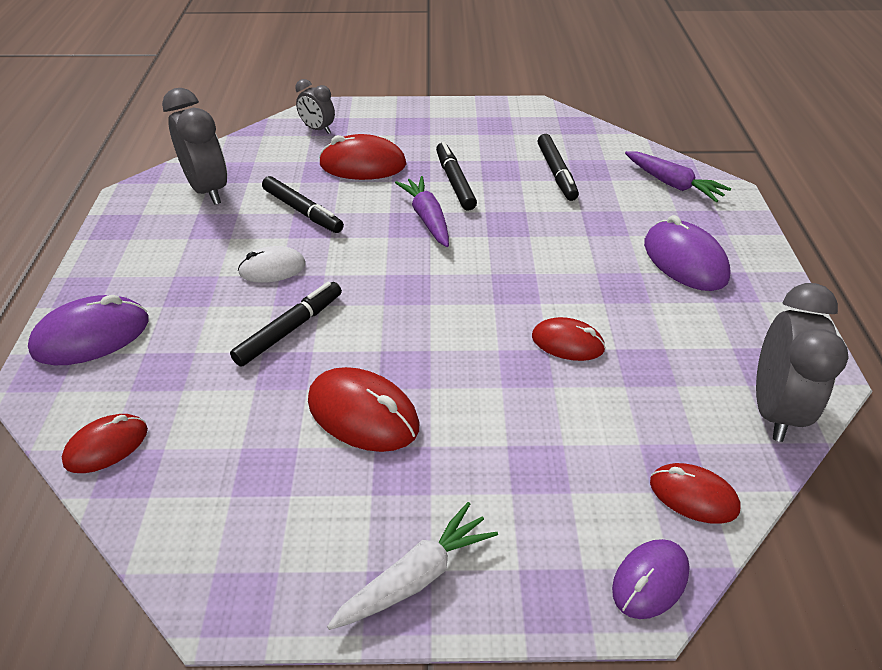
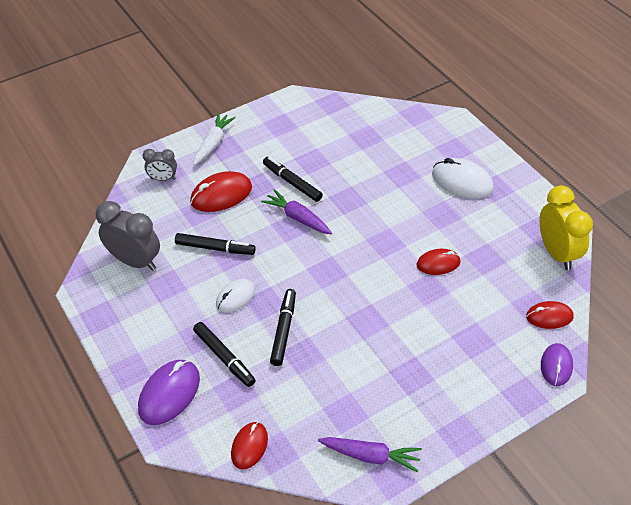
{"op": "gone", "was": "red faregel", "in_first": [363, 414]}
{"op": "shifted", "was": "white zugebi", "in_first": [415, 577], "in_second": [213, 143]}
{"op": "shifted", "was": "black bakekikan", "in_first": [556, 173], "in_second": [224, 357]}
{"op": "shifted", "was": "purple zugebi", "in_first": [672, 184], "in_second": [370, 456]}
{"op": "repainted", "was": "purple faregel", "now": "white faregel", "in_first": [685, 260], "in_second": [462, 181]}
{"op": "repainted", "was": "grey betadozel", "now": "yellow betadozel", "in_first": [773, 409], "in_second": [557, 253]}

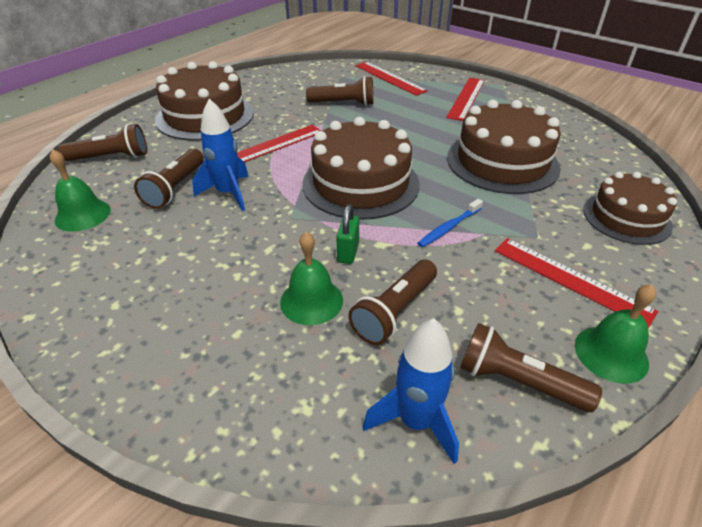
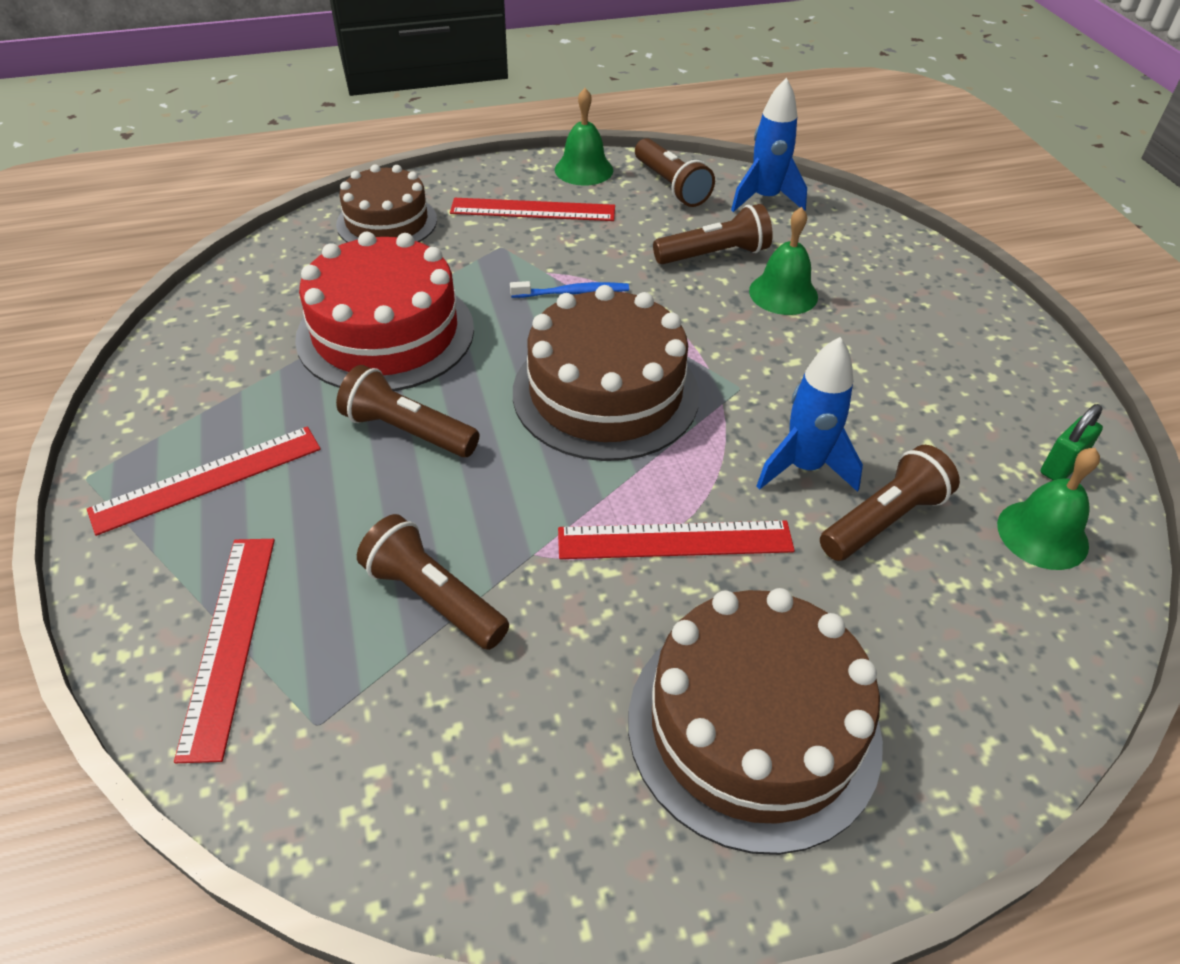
{"op": "shifted", "was": "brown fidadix", "in_first": [111, 157], "in_second": [407, 431]}
{"op": "shifted", "was": "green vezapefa", "in_first": [348, 252], "in_second": [1061, 467]}
{"op": "repainted", "was": "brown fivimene", "now": "red fivimene", "in_first": [502, 162], "in_second": [385, 333]}
{"op": "rotated", "was": "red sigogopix", "in_first": [570, 280], "in_second": [533, 210], "clockwise": -75}

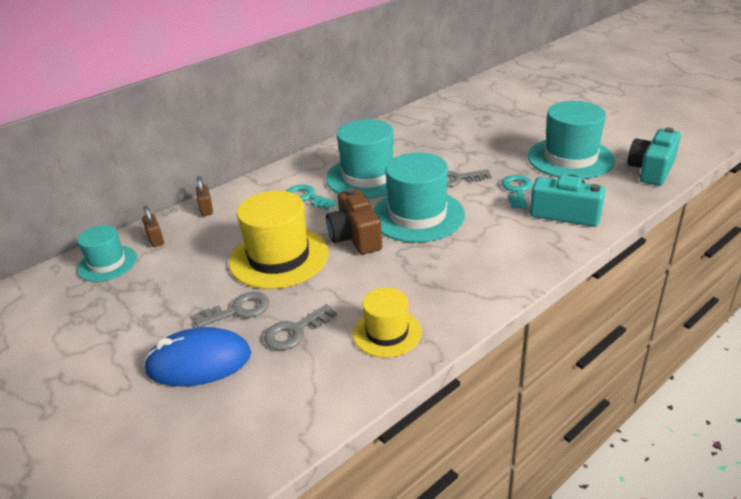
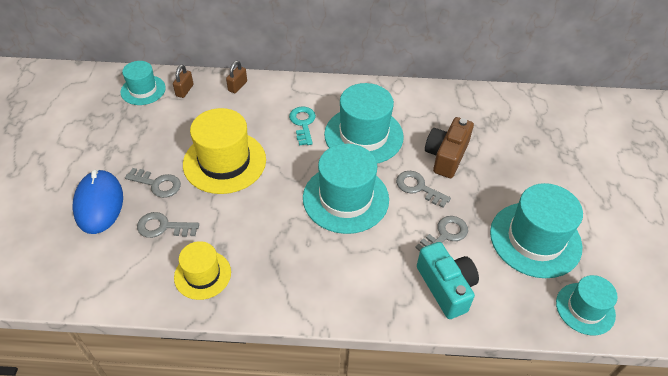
{"op": "rotated", "was": "blue faregel", "in_first": [199, 362], "in_second": [99, 204], "clockwise": 45}
{"op": "shifted", "was": "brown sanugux", "in_first": [355, 237], "in_second": [446, 156]}
{"op": "repainted", "was": "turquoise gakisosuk", "now": "grey gakisosuk", "in_first": [517, 190], "in_second": [445, 235]}
{"op": "swapped", "was": "turquoise sanugux", "now": "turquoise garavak", "in_first": [651, 170], "in_second": [585, 308]}

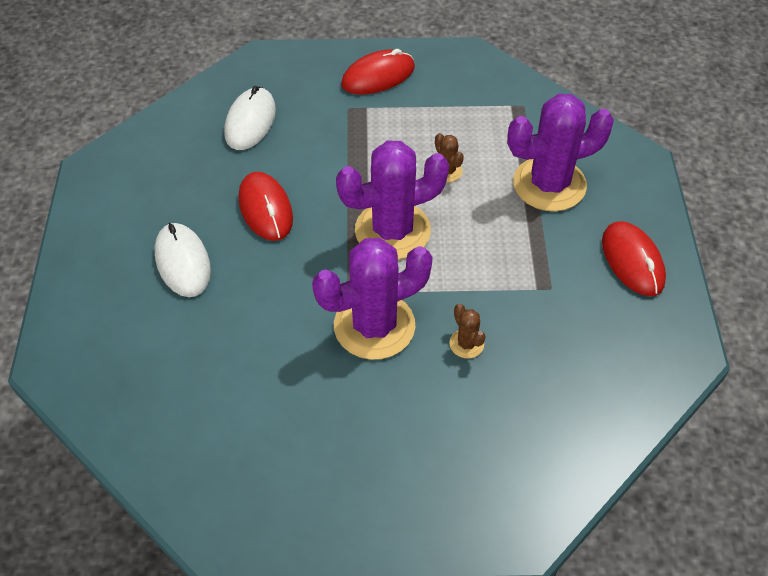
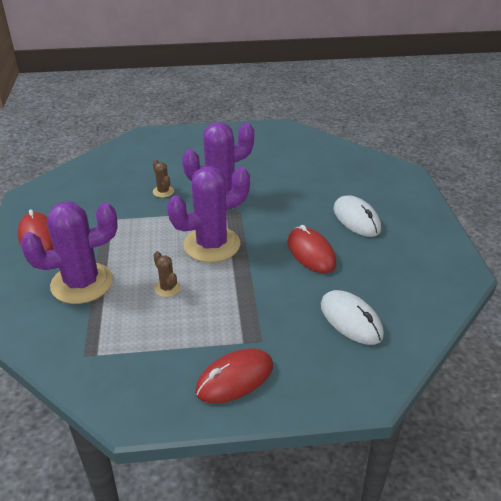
{"op": "rotated", "was": "white faregel", "in_first": [250, 122], "in_second": [351, 320], "clockwise": -45}

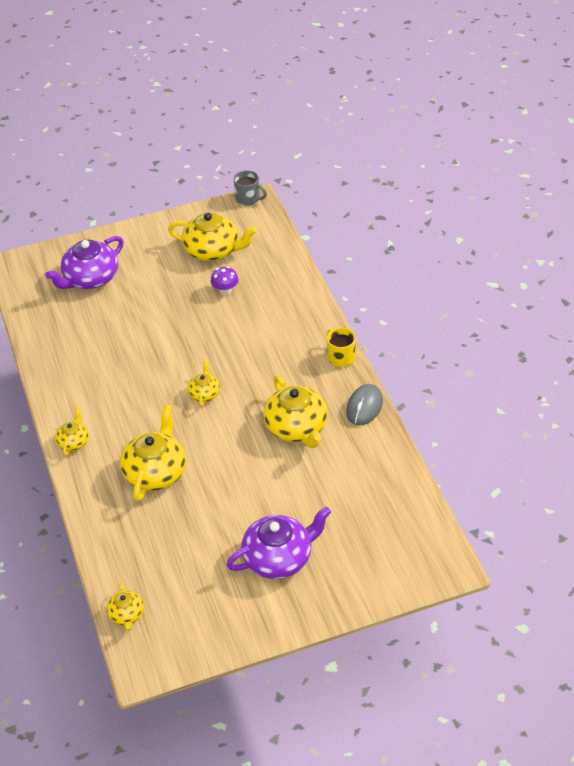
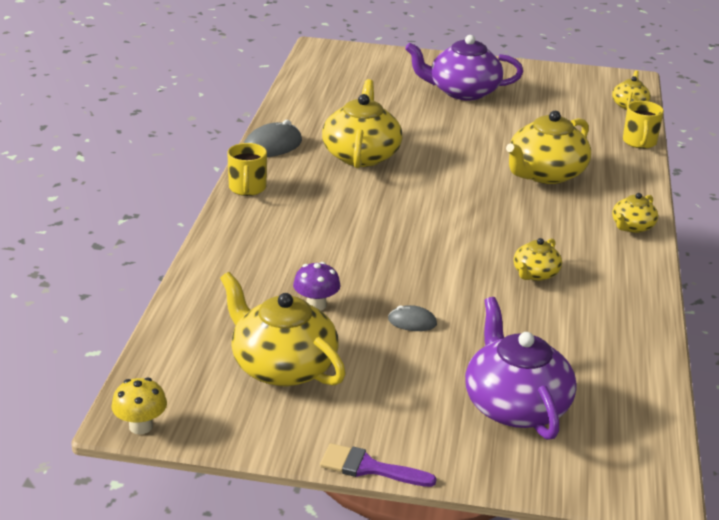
{"op": "rotated", "was": "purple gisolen", "in_first": [90, 278], "in_second": [515, 406], "clockwise": -90}
{"op": "shifted", "was": "yellow gisolen", "in_first": [204, 393], "in_second": [535, 274]}
{"op": "swapped", "was": "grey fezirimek", "now": "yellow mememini", "in_first": [248, 199], "in_second": [141, 426]}
{"op": "new", "now": "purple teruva", "in_second": [369, 468]}
{"op": "new", "now": "grey faregel", "in_second": [412, 322]}
{"op": "new", "now": "yellow fezirimek", "in_second": [639, 142]}

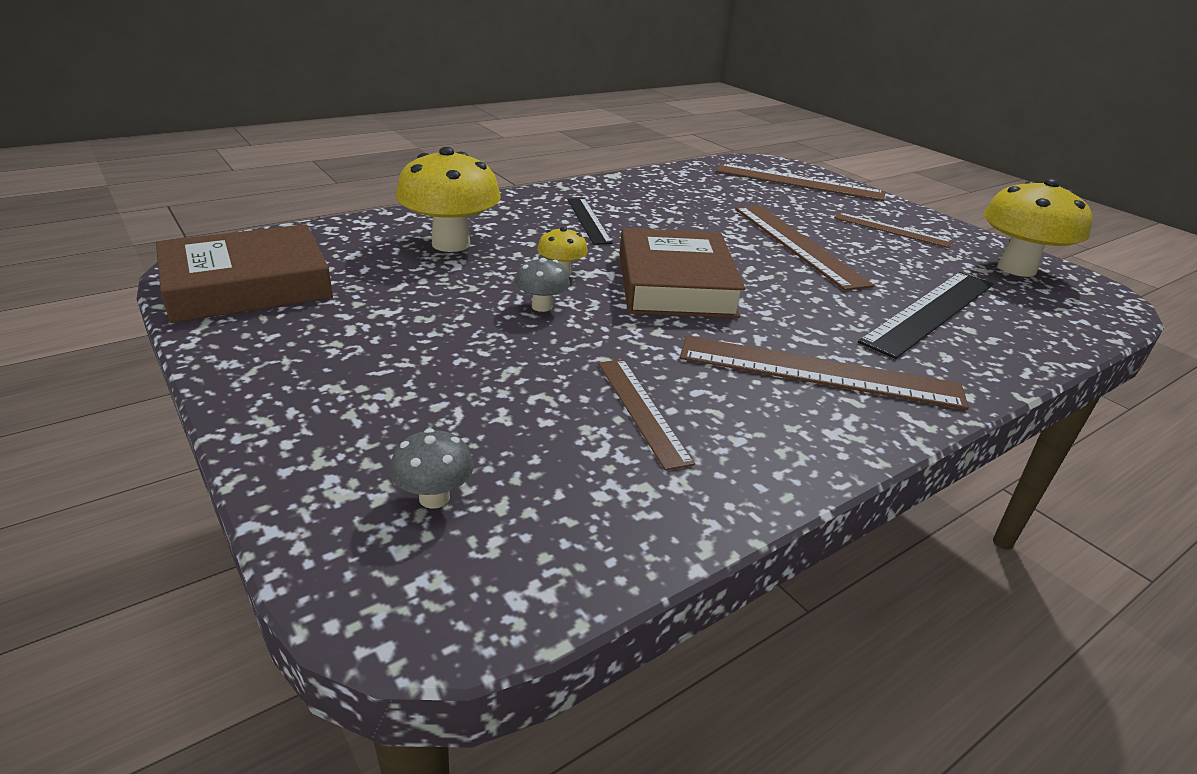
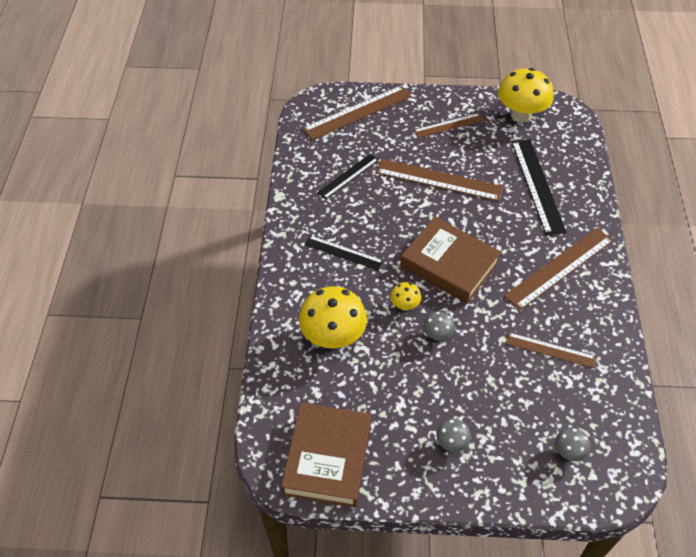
{"op": "new", "now": "black sigogopix", "in_second": [348, 176]}
{"op": "new", "now": "grey mememini", "in_second": [451, 443]}

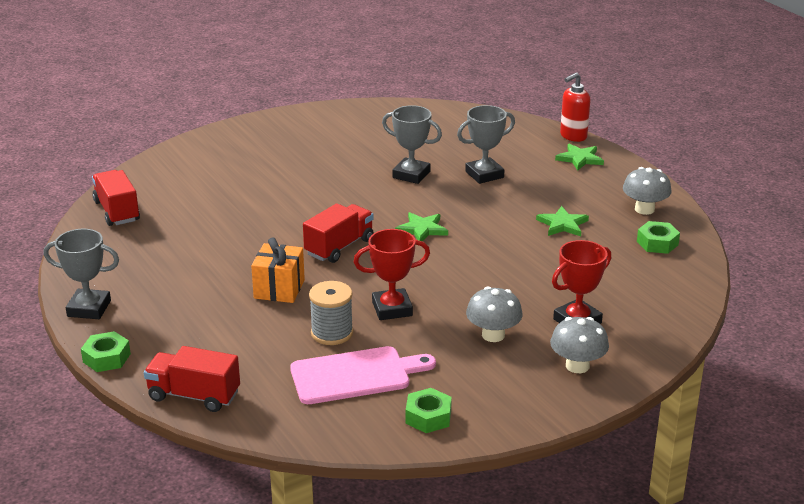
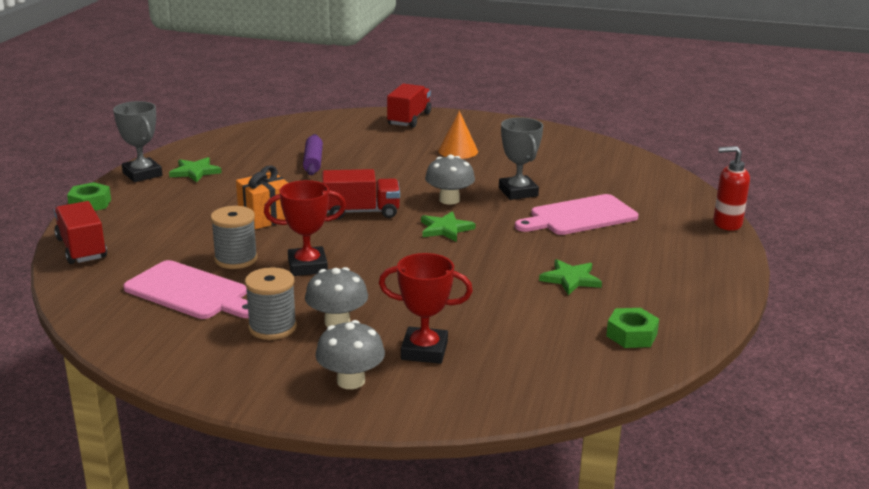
{"op": "shifted", "was": "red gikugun", "in_first": [117, 211], "in_second": [409, 119]}
{"op": "rotated", "was": "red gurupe", "in_first": [392, 309], "in_second": [307, 266], "clockwise": -45}
{"op": "gone", "was": "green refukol", "in_first": [428, 417]}
{"op": "swapped", "was": "grey gurupe", "now": "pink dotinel", "in_first": [484, 174], "in_second": [580, 216]}
{"op": "shifted", "was": "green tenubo", "in_first": [580, 159], "in_second": [195, 172]}
{"op": "shifted", "was": "grey mememini", "in_first": [644, 209], "in_second": [449, 200]}
{"op": "new", "now": "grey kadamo", "in_second": [272, 327]}
{"op": "new", "now": "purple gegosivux", "in_second": [313, 162]}
{"op": "new", "now": "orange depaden", "in_second": [458, 151]}

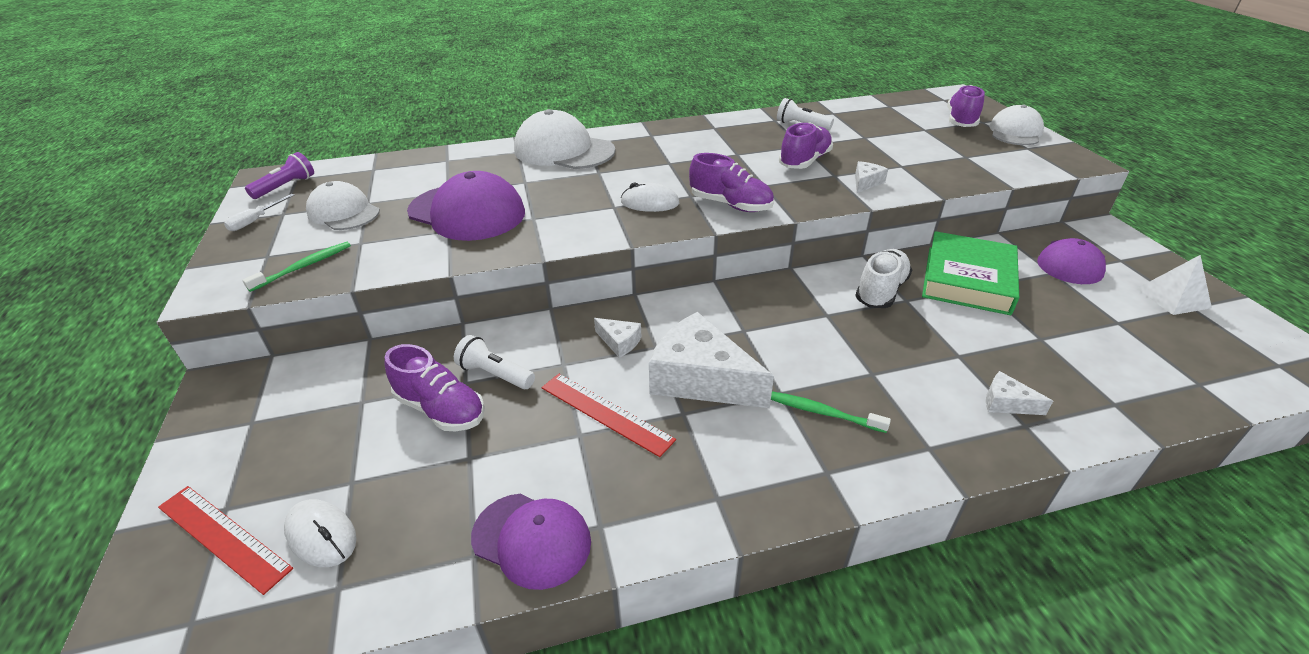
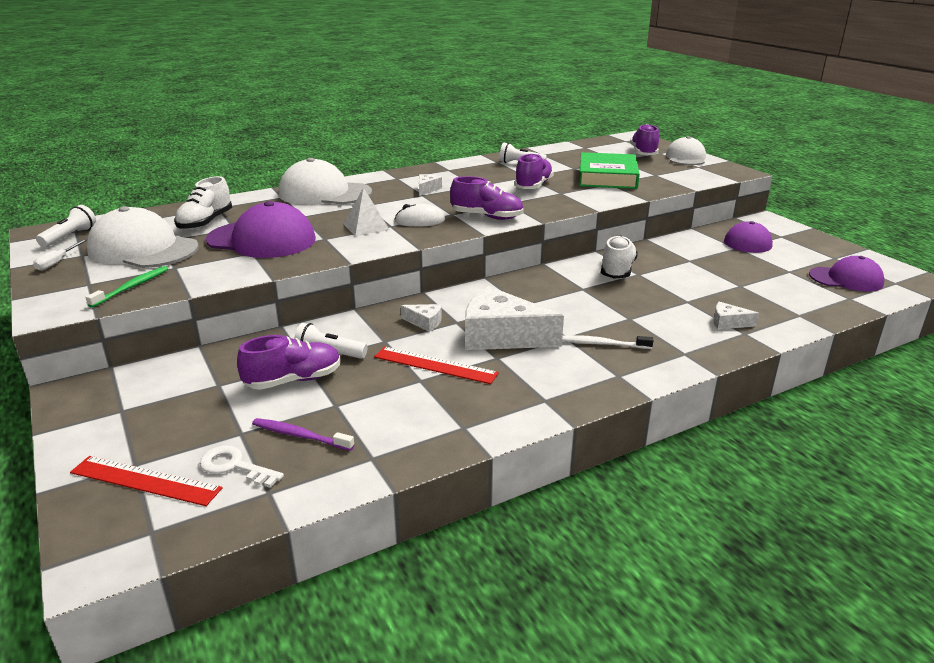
{"op": "repainted", "was": "purple fidadix", "now": "white fidadix", "in_first": [286, 186], "in_second": [70, 237]}
{"op": "swapped", "was": "white faregel", "now": "white gakisosuk", "in_first": [321, 535], "in_second": [235, 466]}
{"op": "scaled", "was": "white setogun", "in_first": [343, 212], "in_second": [143, 249], "ratio": 1.54}
{"op": "rotated", "was": "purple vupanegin", "in_first": [441, 409], "in_second": [294, 380], "clockwise": -45}
{"op": "shifted", "was": "purple setogun", "in_first": [532, 539], "in_second": [846, 279]}
{"op": "repainted", "was": "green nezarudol", "now": "white nezarudol", "in_first": [822, 412], "in_second": [602, 344]}
{"op": "shifted", "was": "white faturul", "in_first": [866, 182], "in_second": [427, 189]}
{"op": "shifted", "was": "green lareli", "in_first": [967, 279], "in_second": [607, 177]}
{"op": "shifted", "was": "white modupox", "in_first": [1173, 298], "in_second": [366, 227]}
{"op": "new", "now": "white vupanegin", "in_second": [205, 223]}
{"op": "new", "now": "purple nezarudol", "in_second": [300, 436]}

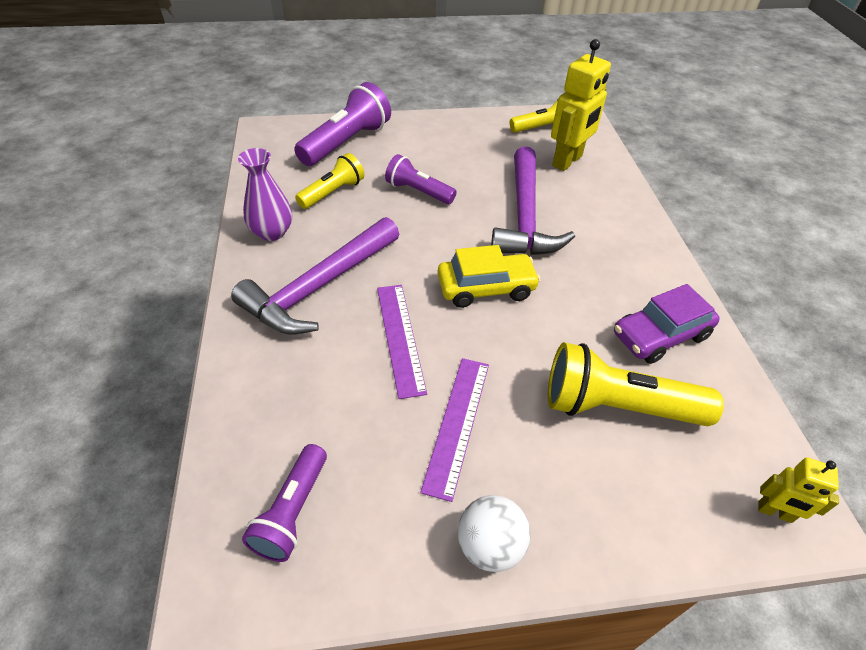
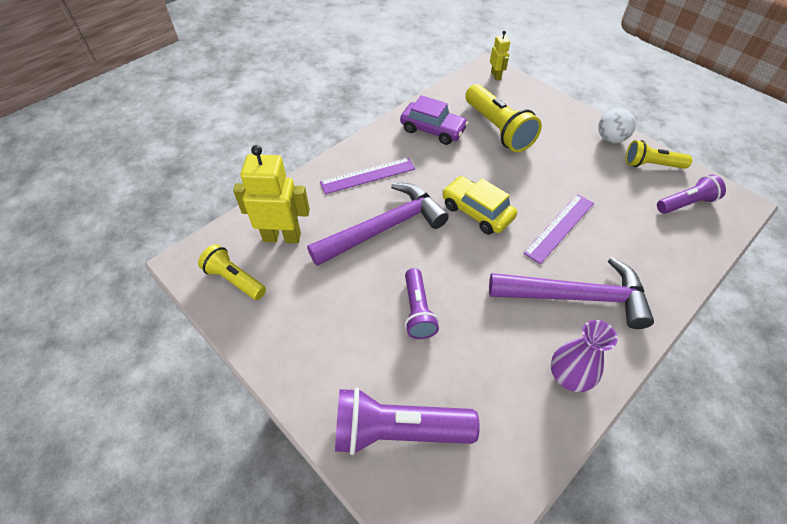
{"op": "shifted", "was": "yellow fidadix", "in_first": [333, 192], "in_second": [651, 165]}
{"op": "shifted", "was": "purple sigogopix", "in_first": [457, 424], "in_second": [368, 175]}

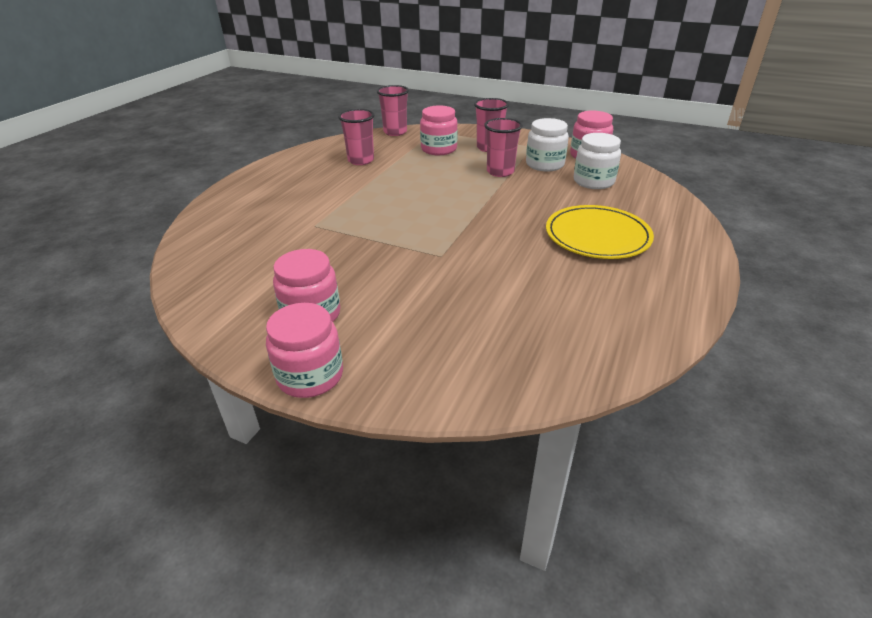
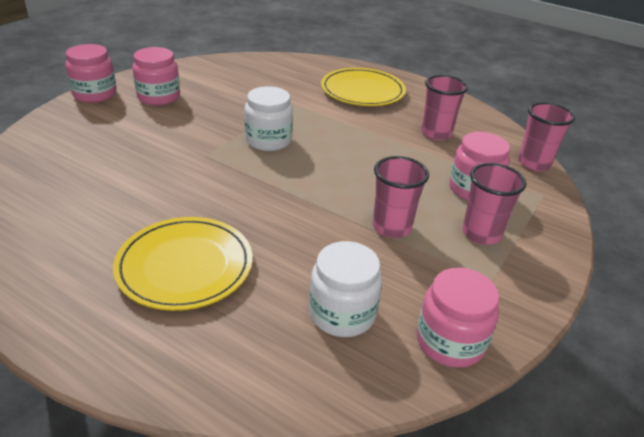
{"op": "shifted", "was": "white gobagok", "in_first": [545, 164], "in_second": [268, 140]}
{"op": "new", "now": "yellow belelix", "in_second": [362, 91]}

